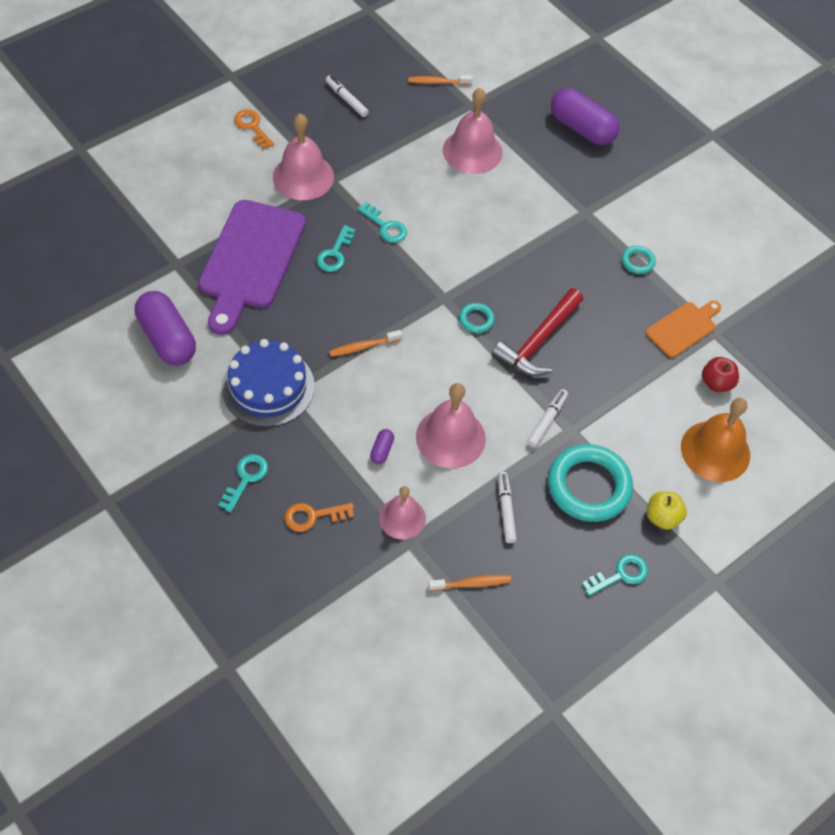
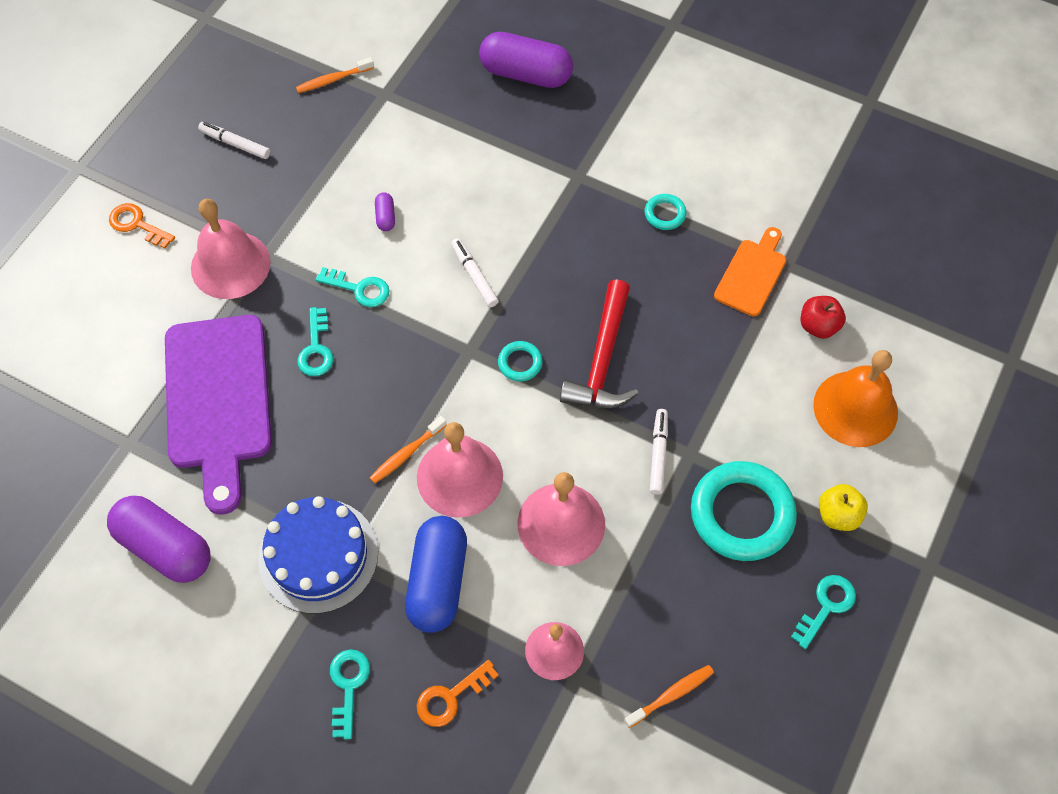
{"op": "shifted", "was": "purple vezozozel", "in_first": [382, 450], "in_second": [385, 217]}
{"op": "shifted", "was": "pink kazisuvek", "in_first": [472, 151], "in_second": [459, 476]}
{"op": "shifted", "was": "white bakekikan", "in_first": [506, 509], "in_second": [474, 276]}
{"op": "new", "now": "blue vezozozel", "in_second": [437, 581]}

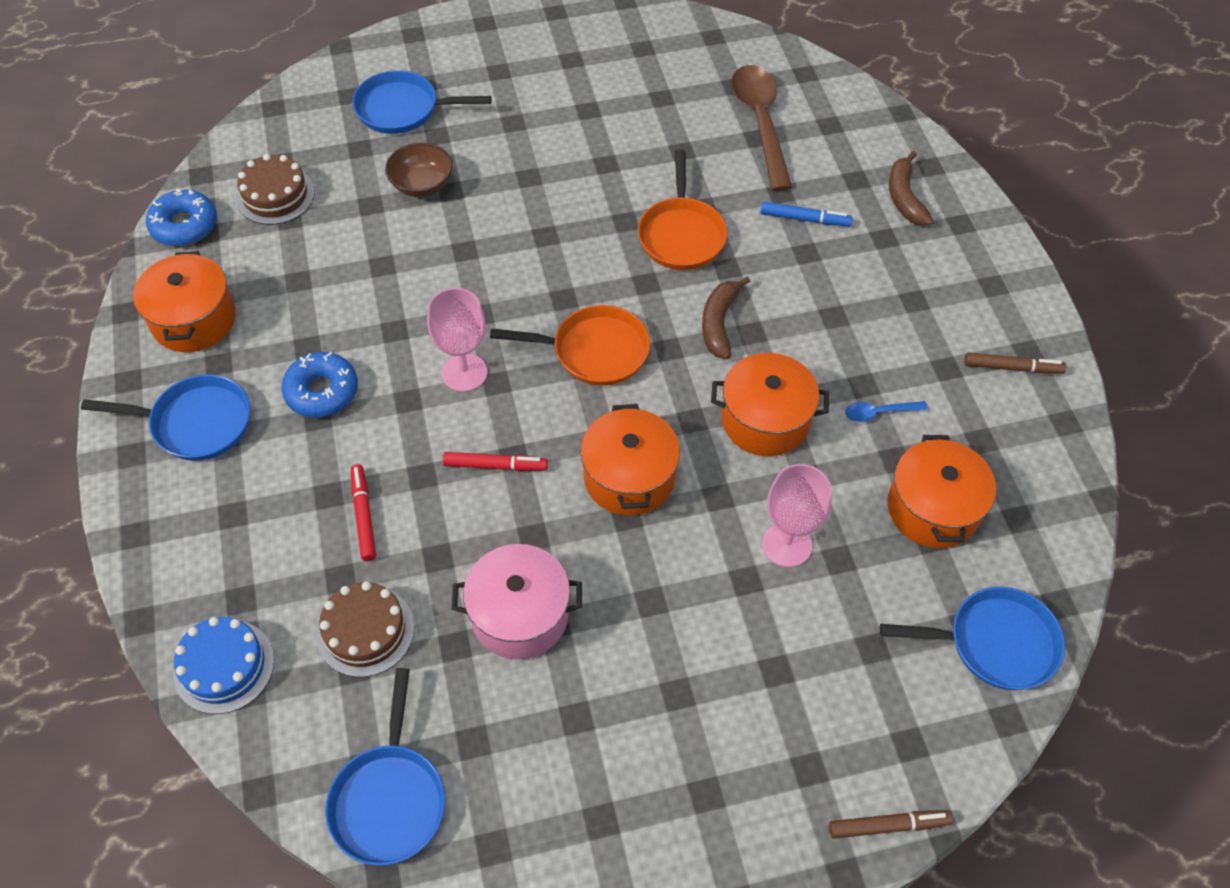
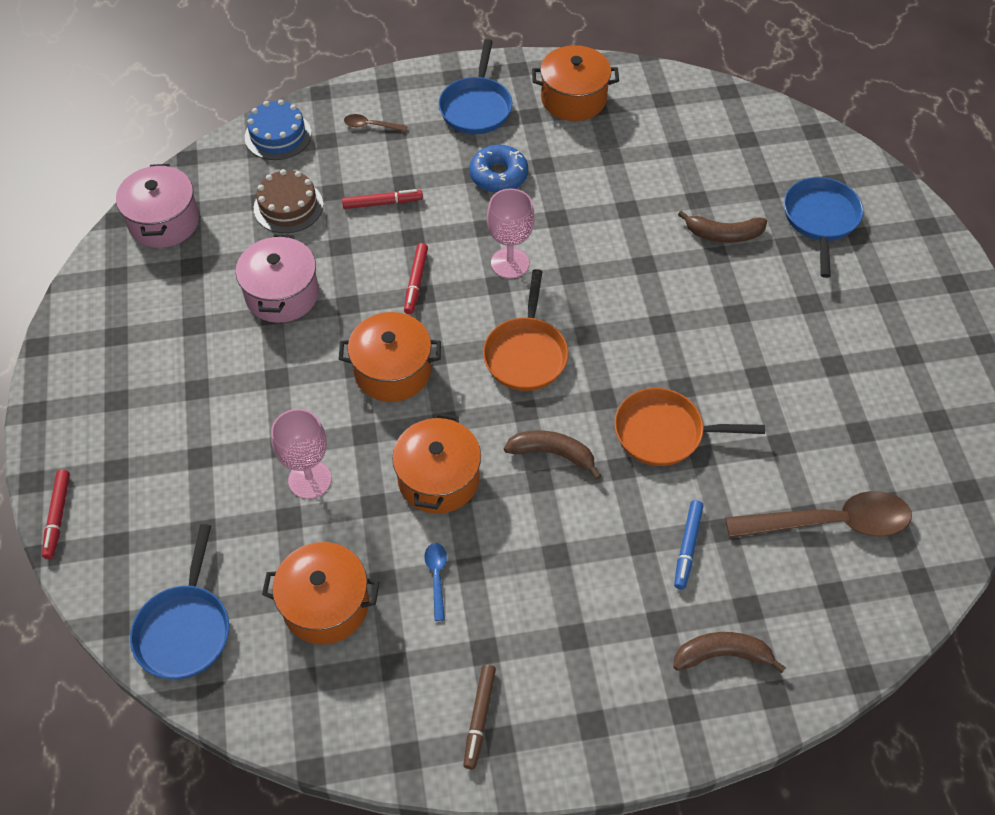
{"op": "gone", "was": "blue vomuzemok", "in_first": [184, 225]}
{"op": "gone", "was": "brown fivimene", "in_first": [275, 195]}
{"op": "swapped", "was": "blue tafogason", "now": "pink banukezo", "in_first": [389, 799], "in_second": [164, 221]}
{"op": "swapped", "was": "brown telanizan", "now": "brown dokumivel", "in_first": [422, 185], "in_second": [723, 234]}
{"op": "repainted", "was": "brown bakekikan", "now": "red bakekikan", "in_first": [888, 826], "in_second": [58, 516]}
{"op": "new", "now": "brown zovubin", "in_second": [370, 126]}

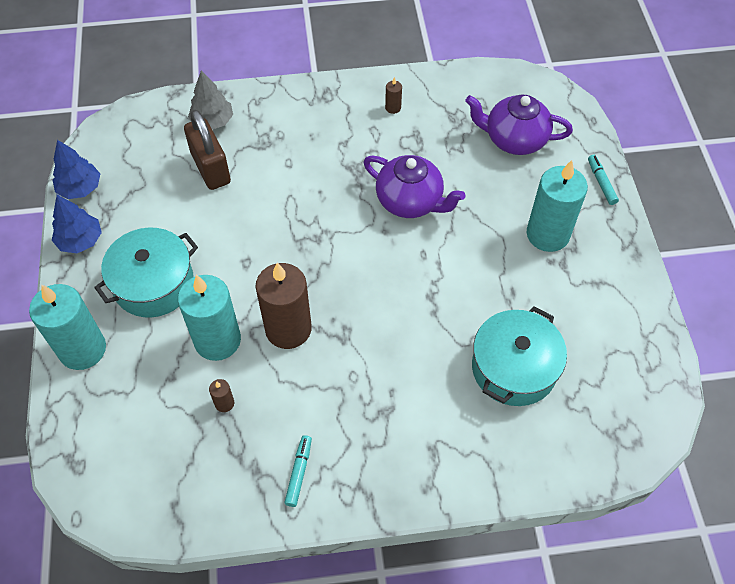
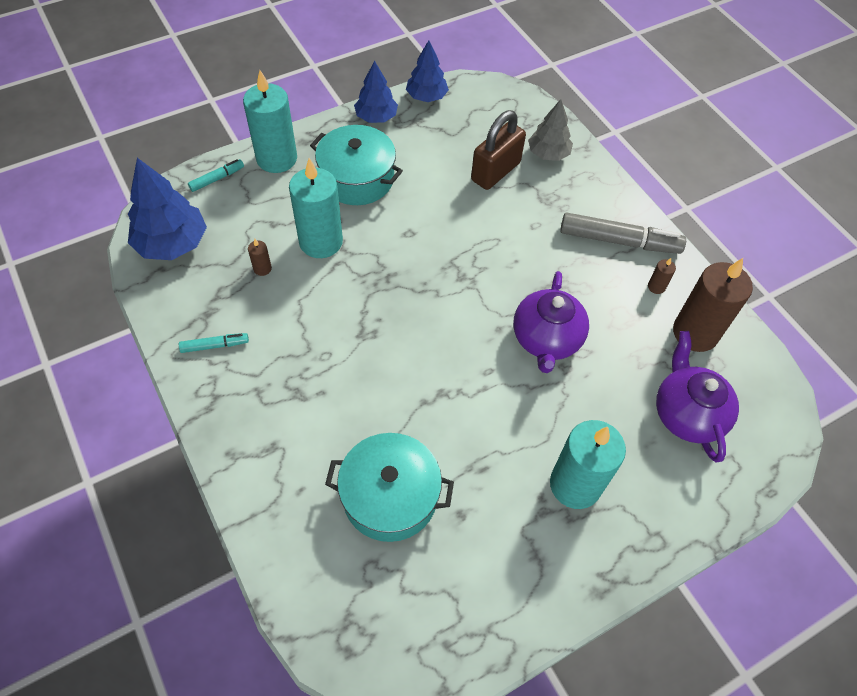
{"op": "shifted", "was": "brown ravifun", "in_first": [288, 329], "in_second": [695, 333]}
{"op": "shifted", "was": "turquoise bakekikan", "in_first": [601, 182], "in_second": [217, 179]}
{"op": "new", "now": "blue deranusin", "in_second": [172, 243]}
{"op": "new", "now": "grey bakekikan", "in_second": [619, 241]}

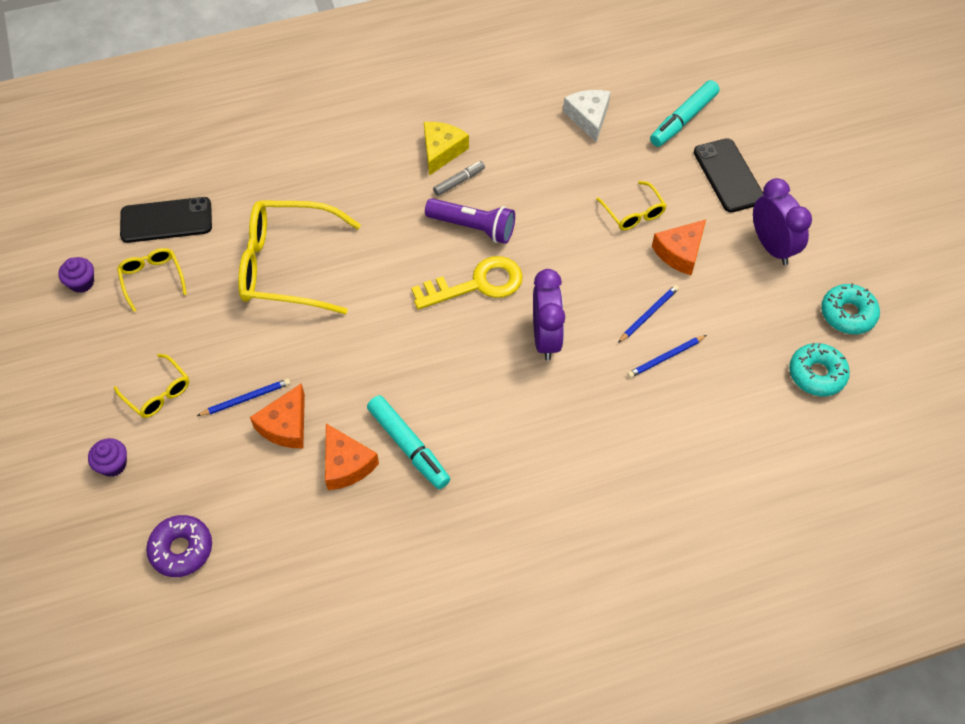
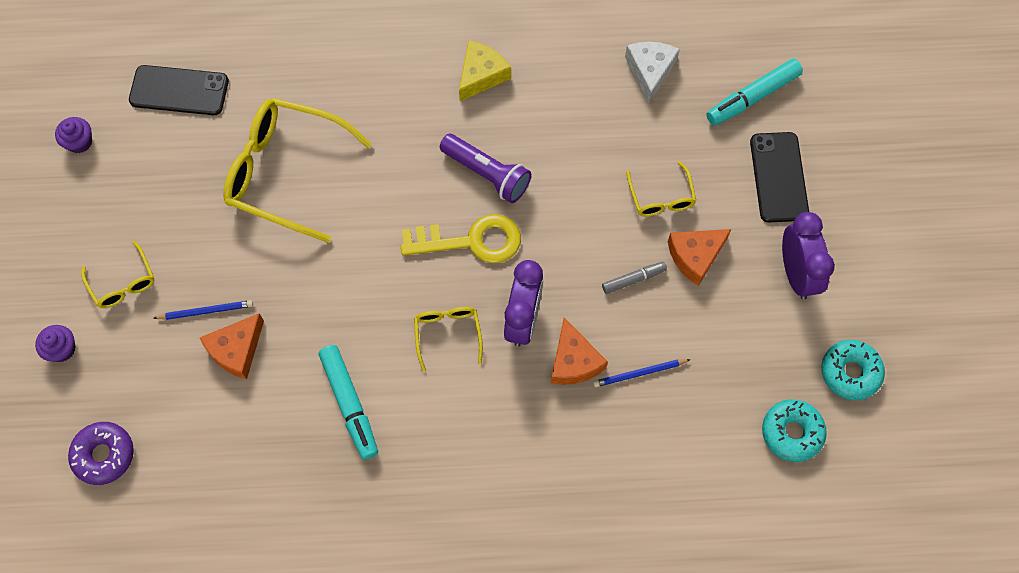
{"op": "shifted", "was": "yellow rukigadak", "in_first": [152, 279], "in_second": [448, 334]}
{"op": "shifted", "was": "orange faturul", "in_first": [346, 464], "in_second": [574, 361]}
{"op": "shifted", "was": "grey bakekikan", "in_first": [459, 181], "in_second": [633, 279]}
{"op": "gone", "was": "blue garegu", "in_first": [648, 314]}

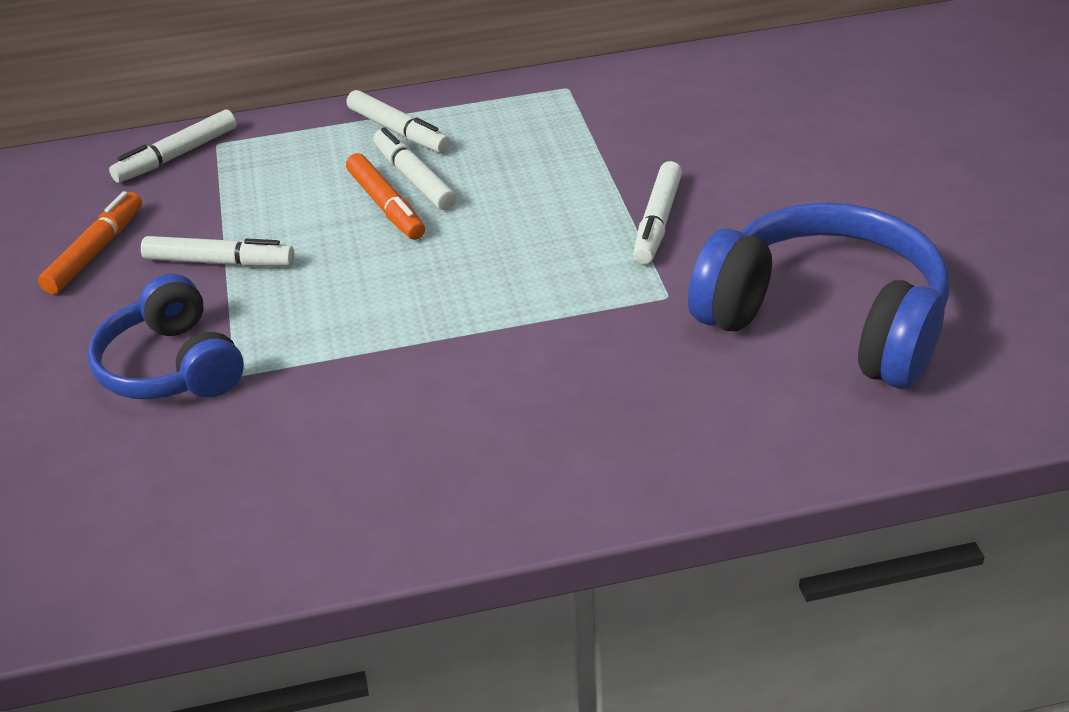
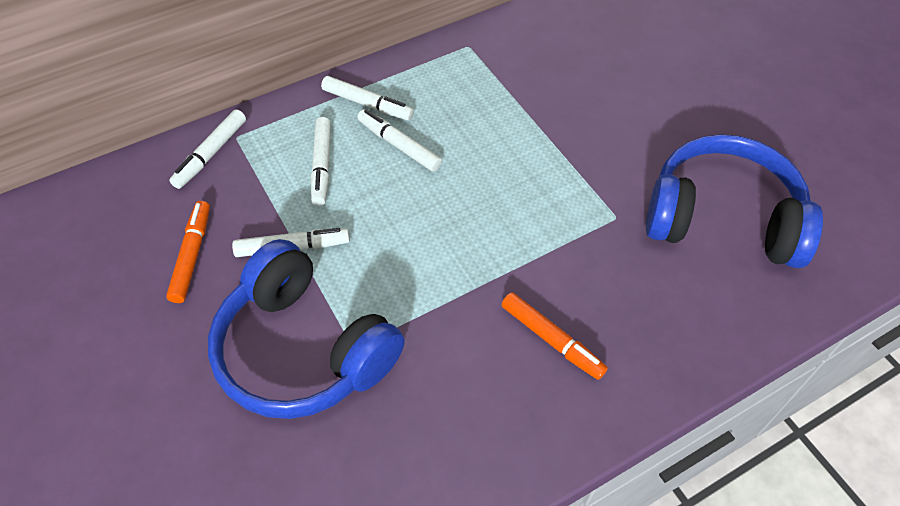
{"op": "scaled", "was": "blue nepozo", "in_first": [172, 366], "in_second": [304, 349], "ratio": 1.58}
{"op": "shifted", "was": "orange bakekikan", "in_first": [386, 206], "in_second": [552, 339]}
{"op": "shifted", "was": "white bakekikan", "in_first": [658, 222], "in_second": [322, 166]}

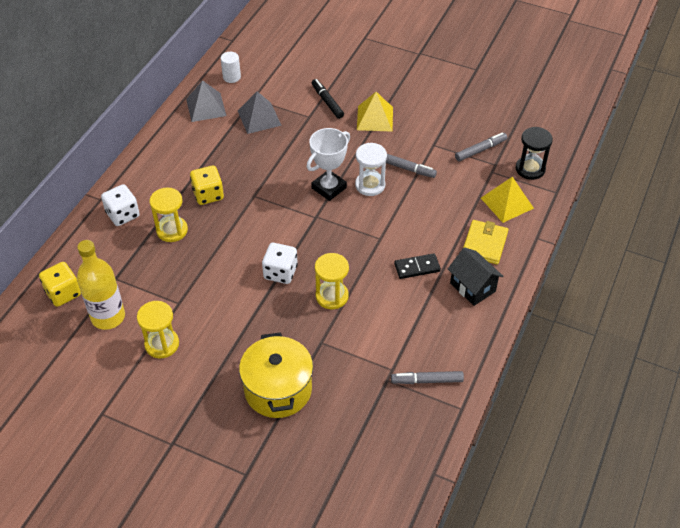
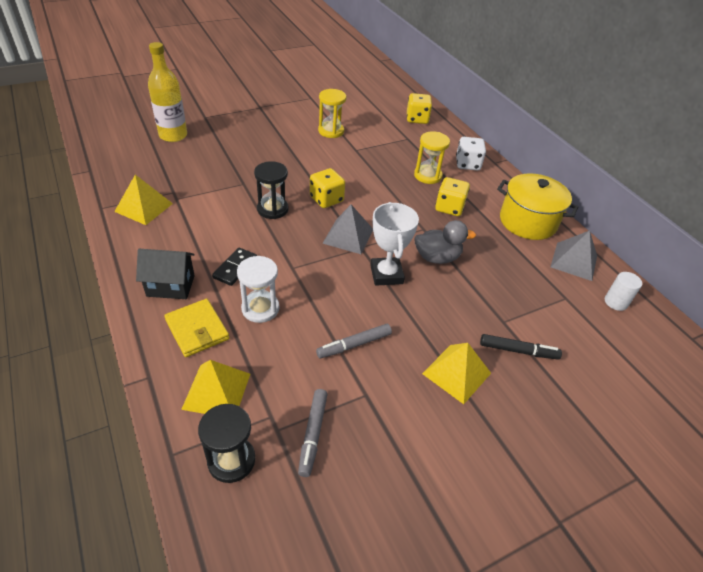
{"op": "shifted", "was": "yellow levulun", "in_first": [108, 317], "in_second": [173, 135]}
{"op": "shifted", "was": "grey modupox", "in_first": [259, 118], "in_second": [348, 236]}
{"op": "shifted", "was": "yellow banukezo", "in_first": [278, 389], "in_second": [528, 221]}
{"op": "repainted", "was": "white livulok", "now": "yellow livulok", "in_first": [280, 272], "in_second": [326, 199]}
{"op": "repainted", "was": "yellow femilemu", "now": "black femilemu", "in_first": [332, 296], "in_second": [272, 209]}
{"op": "shifted", "was": "white femilemu", "in_first": [370, 185], "in_second": [260, 308]}
{"op": "swapped", "was": "grey bakekikan", "now": "yellow modupox", "in_first": [427, 380], "in_second": [144, 207]}
{"op": "new", "now": "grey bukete", "in_second": [437, 257]}

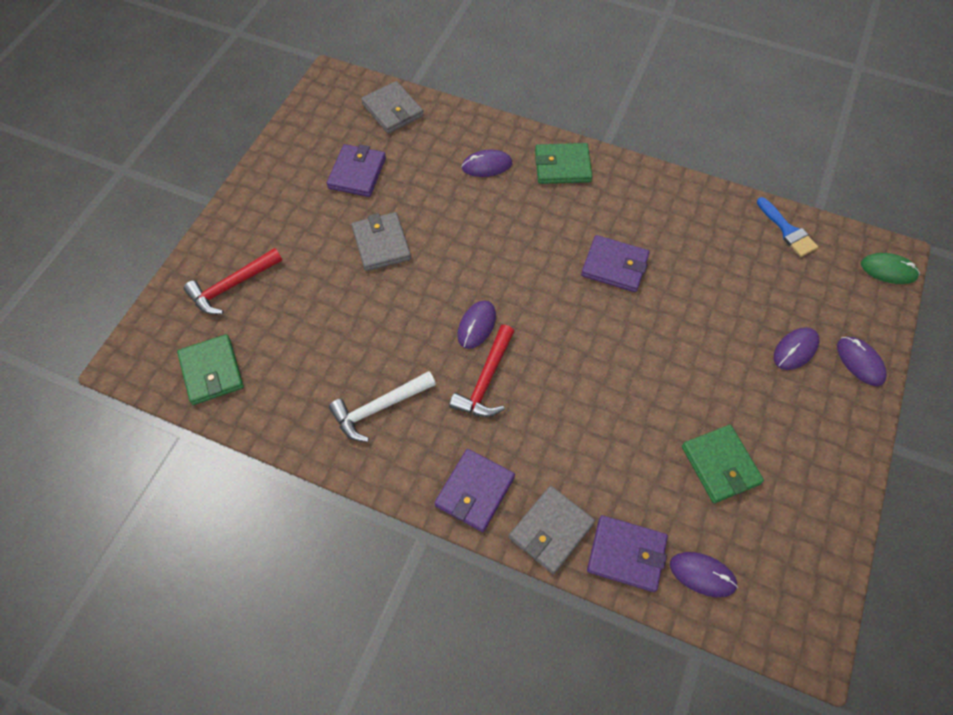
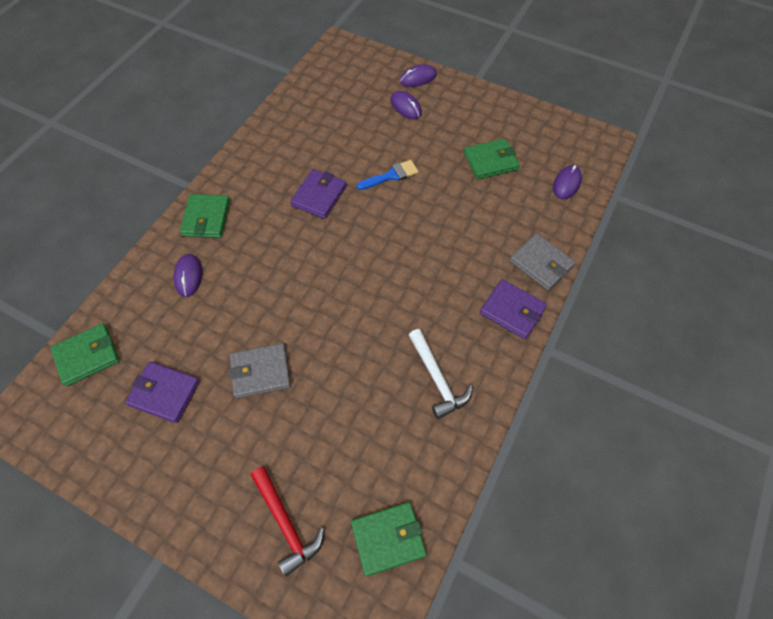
{"op": "repainted", "was": "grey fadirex", "now": "green fadirex", "in_first": [392, 110], "in_second": [87, 356]}
{"op": "gone", "was": "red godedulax", "in_first": [486, 380]}
{"op": "gone", "was": "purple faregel", "in_first": [476, 325]}
{"op": "gone", "was": "purple fadirex", "in_first": [626, 554]}
{"op": "shifted", "was": "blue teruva", "in_first": [787, 230], "in_second": [391, 175]}
{"op": "gone", "was": "green faregel", "in_first": [888, 270]}

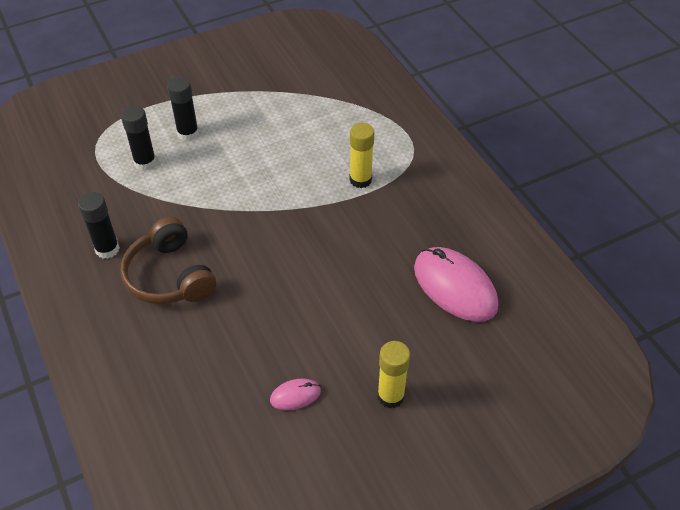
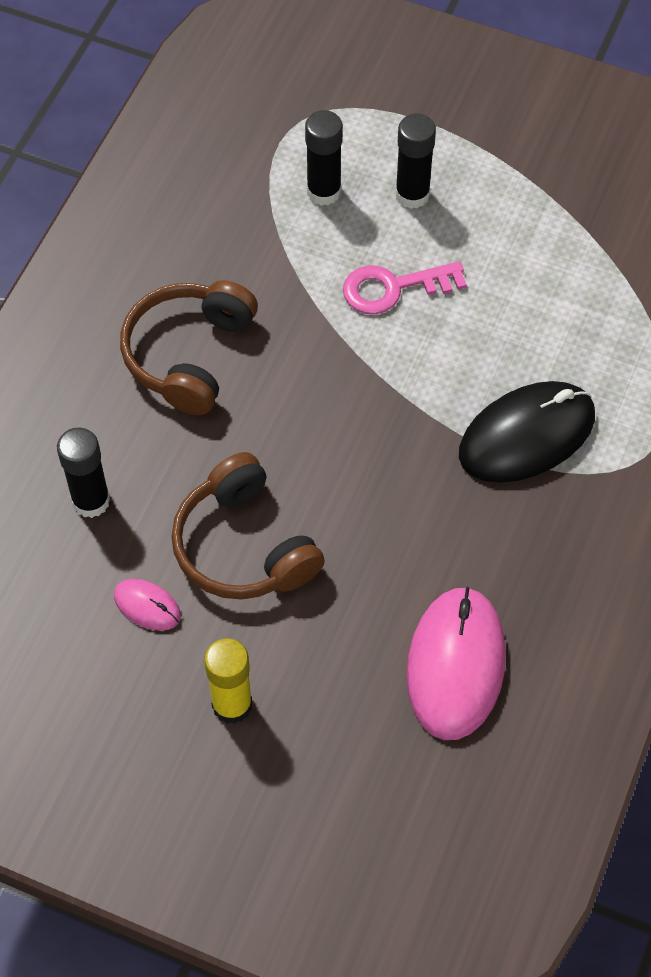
{"op": "shifted", "was": "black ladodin", "in_first": [107, 249], "in_second": [91, 501]}
{"op": "swapped", "was": "yellow ladodin", "now": "black faregel", "in_first": [360, 180], "in_second": [527, 435]}
{"op": "new", "now": "brown nepozo", "in_second": [243, 546]}
{"op": "new", "now": "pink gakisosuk", "in_second": [394, 288]}

